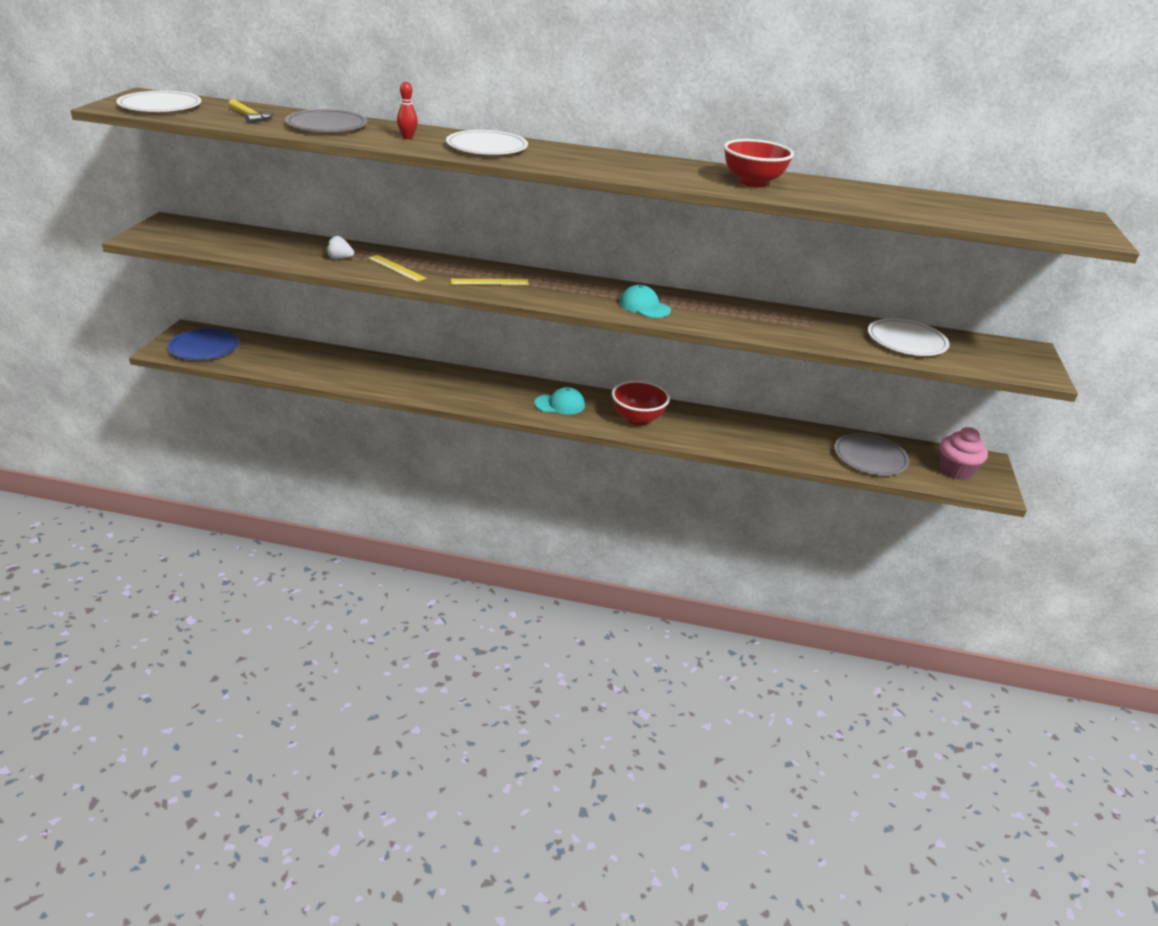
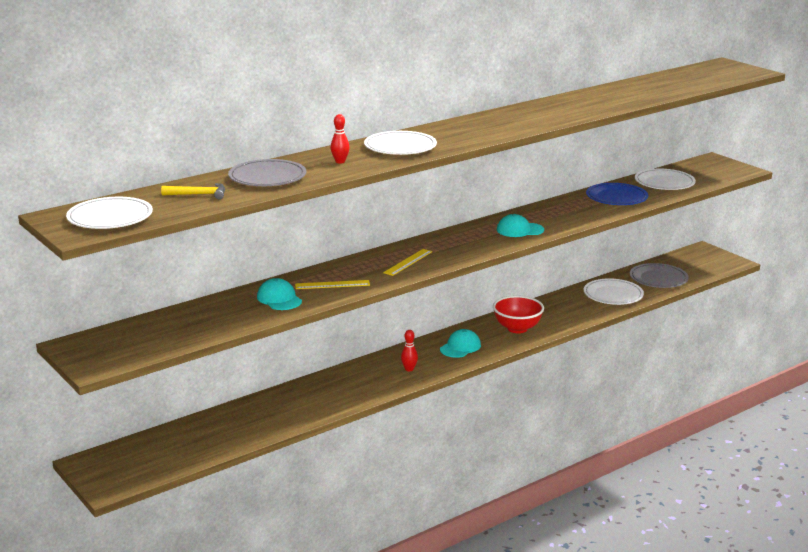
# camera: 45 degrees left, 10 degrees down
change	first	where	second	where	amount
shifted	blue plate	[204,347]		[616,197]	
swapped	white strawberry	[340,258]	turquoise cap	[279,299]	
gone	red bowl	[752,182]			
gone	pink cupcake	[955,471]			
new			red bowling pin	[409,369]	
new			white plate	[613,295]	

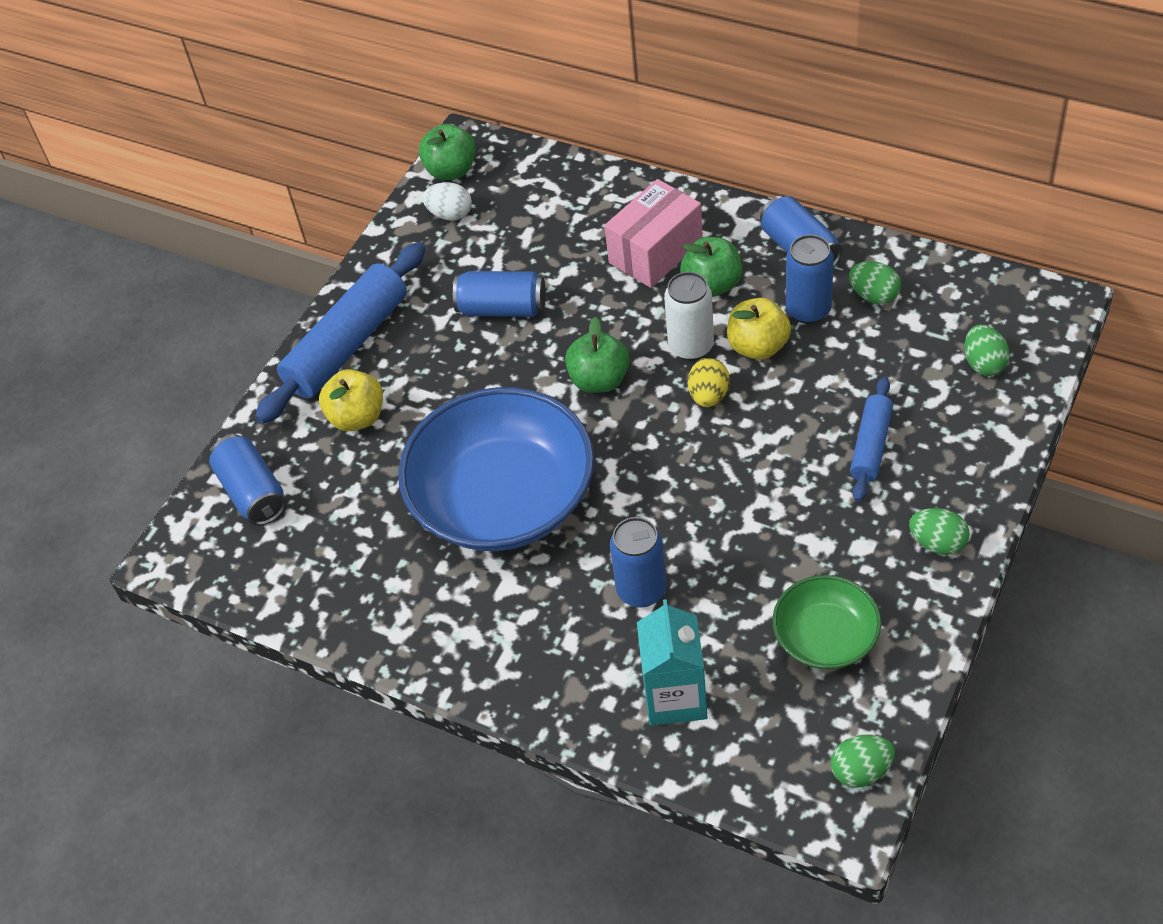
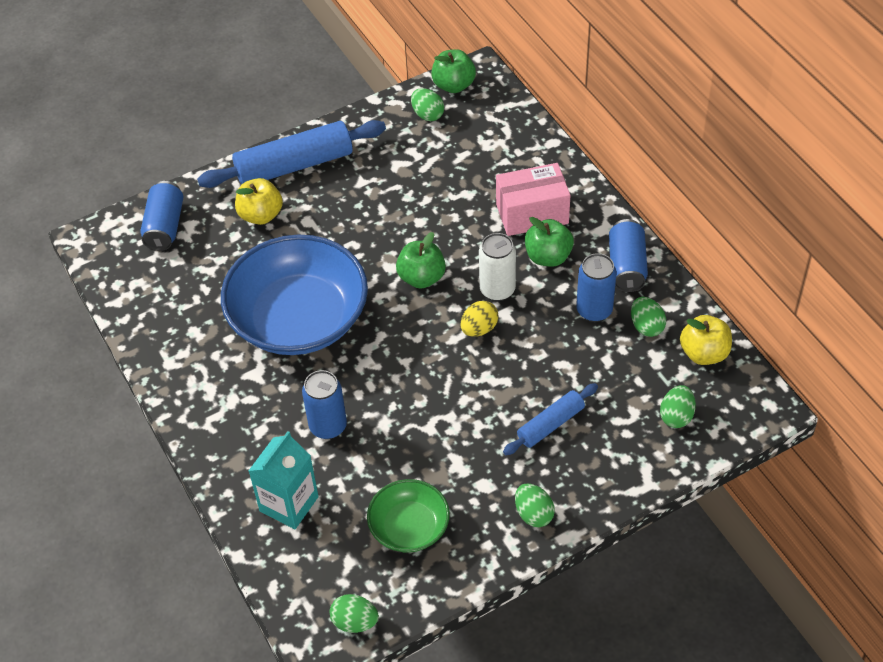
# camera: 30 degrees right, 0 degrees up
change	first	where	second	where	amount
repainted	white egg	[450,214]	green egg	[427,115]	
gone	blue can	[502,308]			
shifted	yellow apple	[758,346]		[704,353]	

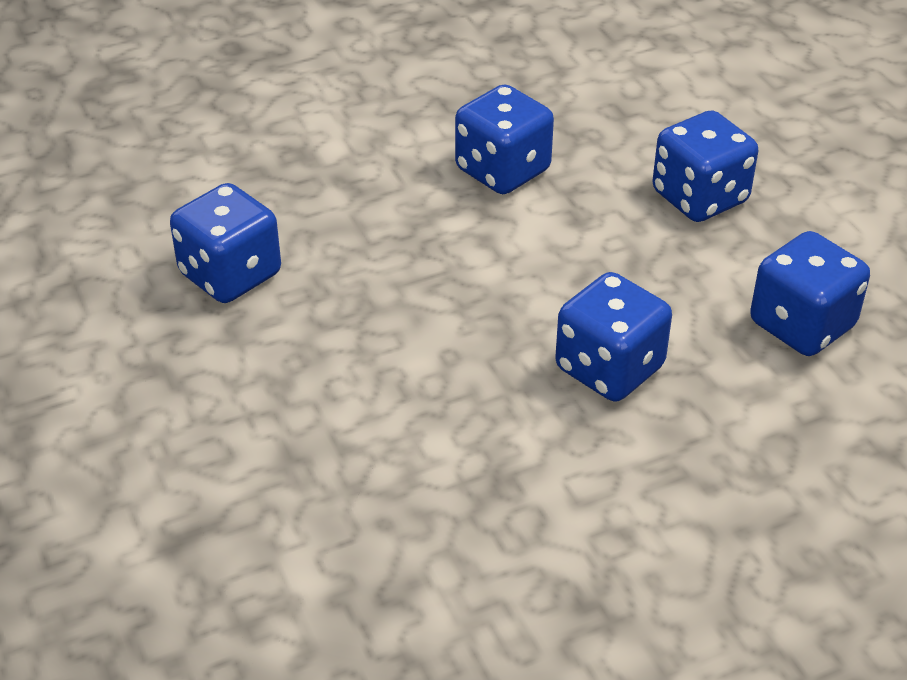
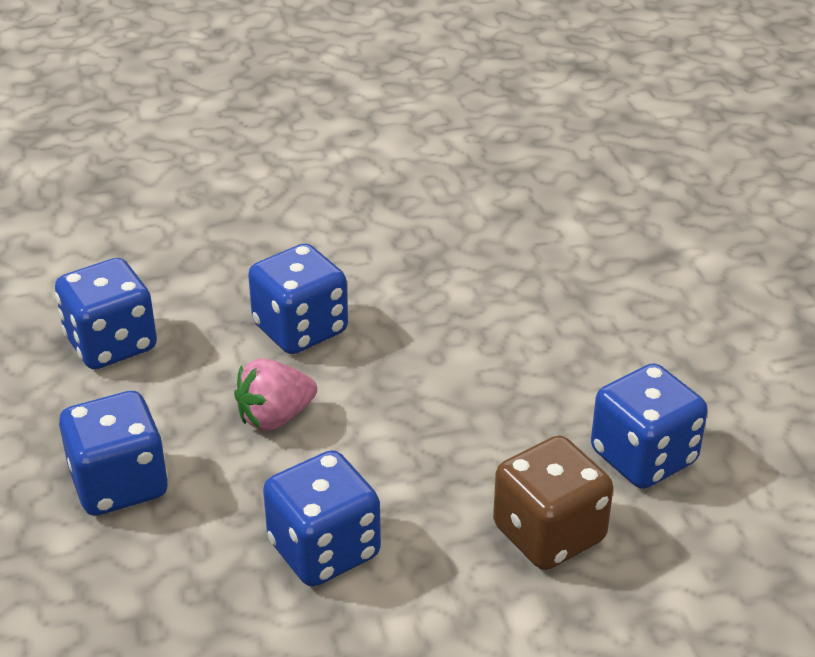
# camera: 170 degrees left, 5 degrees down
change	first	where	second	where	amount
new			pink strawberry	[275,417]	
new			brown dice	[549,534]	

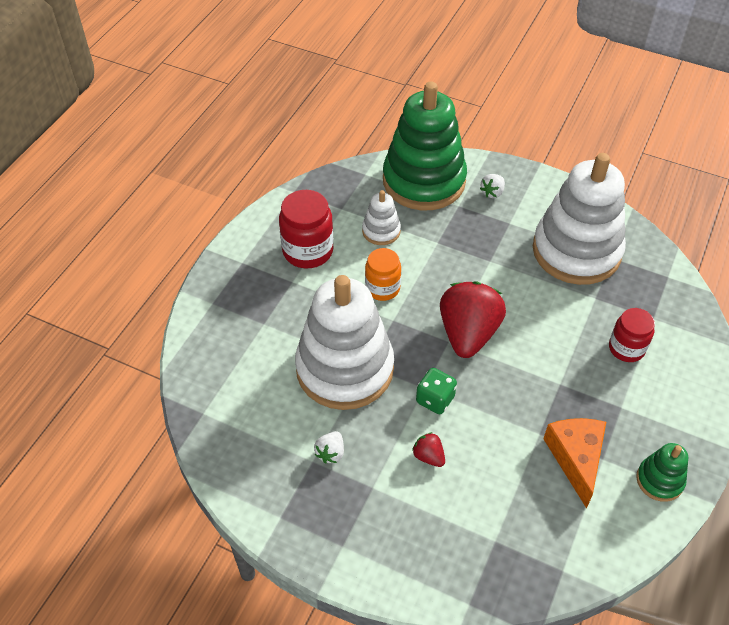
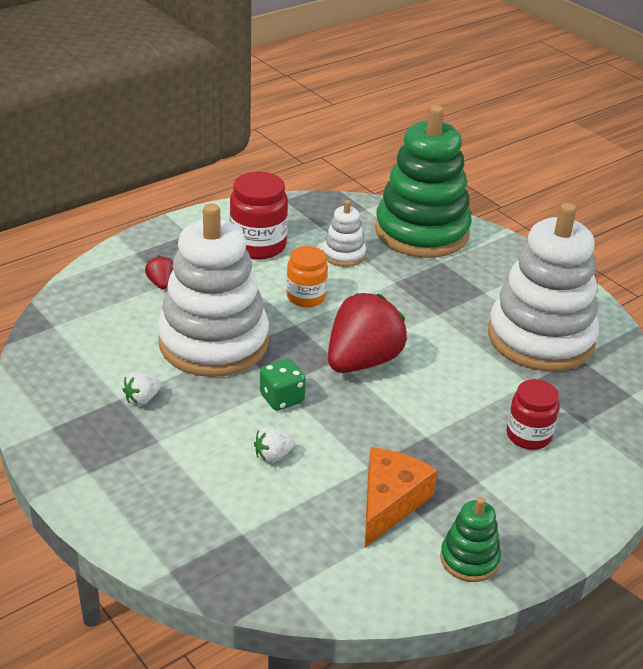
# camera: 25 degrees right, 15 degrees down
change	first	where	second	where	amount
shifted	red strawberry	[428,456]		[161,283]	
shifted	white strawberry	[492,192]		[273,456]	

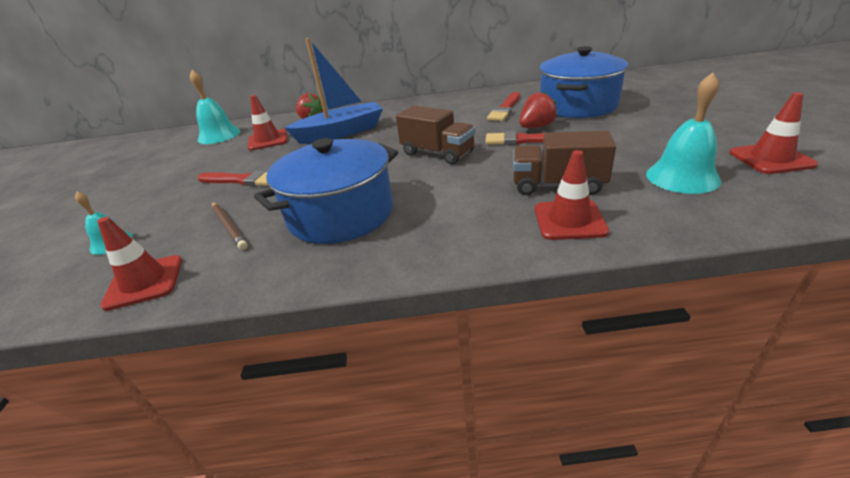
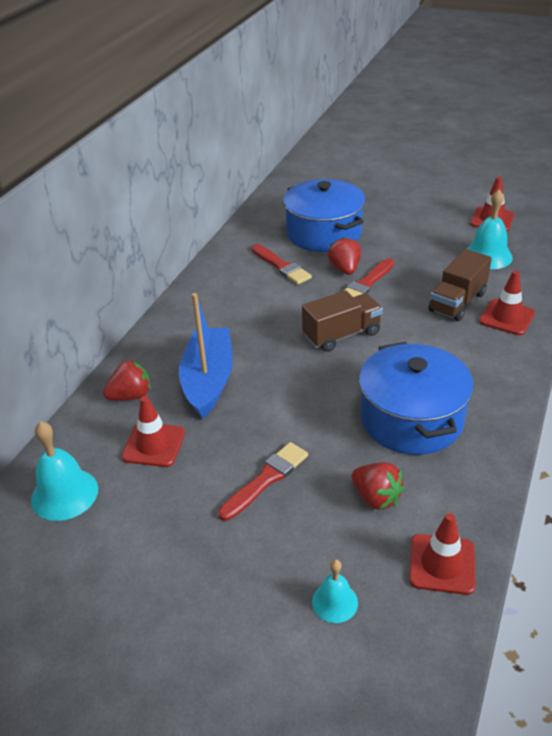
# camera: 65 degrees left, 5 degrees up
change	first	where	second	where	amount
swapped	brown pencil	[229,227]	red strawberry	[376,498]	

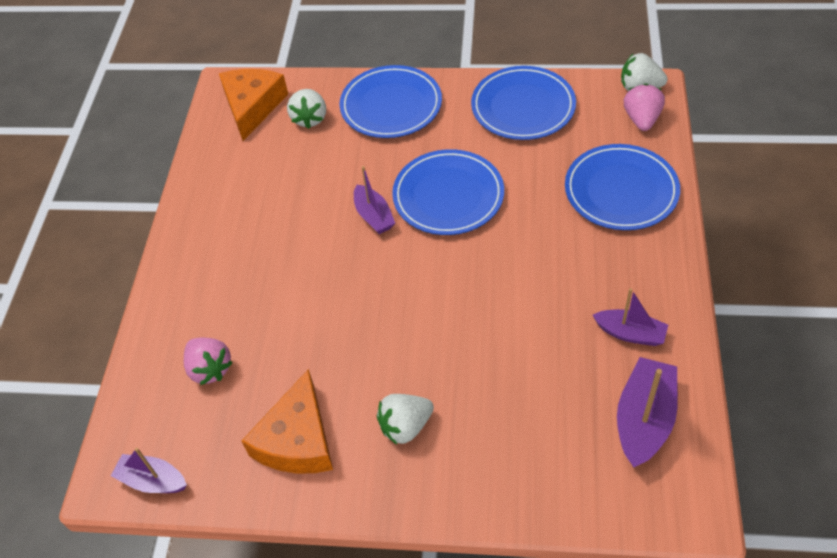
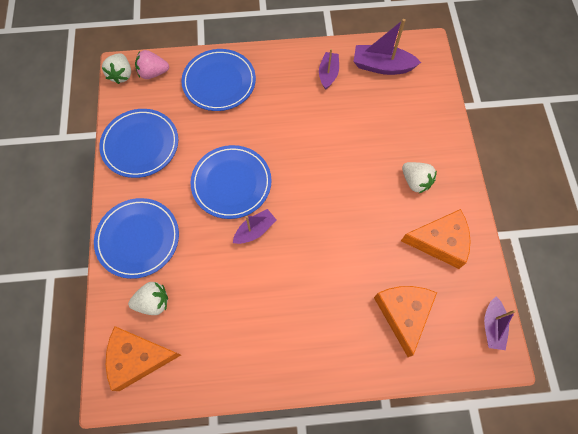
# camera: 105 degrees left, 15 degrees up
change	first	where	second	where	amount
swapped	pink strawberry	[210,369]	orange cheese	[404,313]	

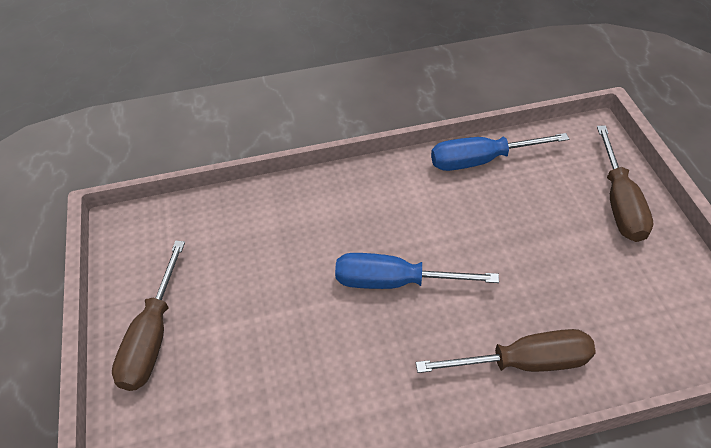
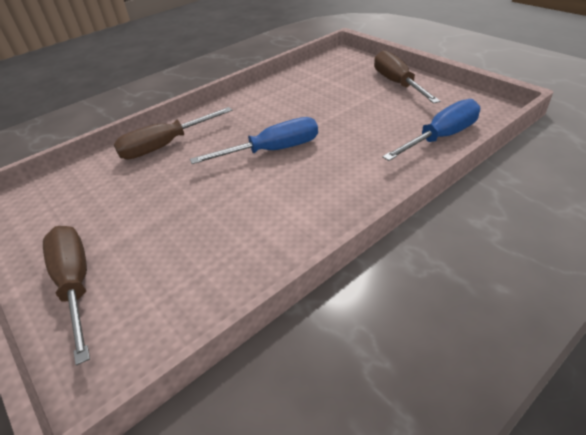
# camera: 155 degrees right, 10 degrees down
change	first	where	second	where	amount
shifted	blue screwdriver	[481,160]		[441,137]	

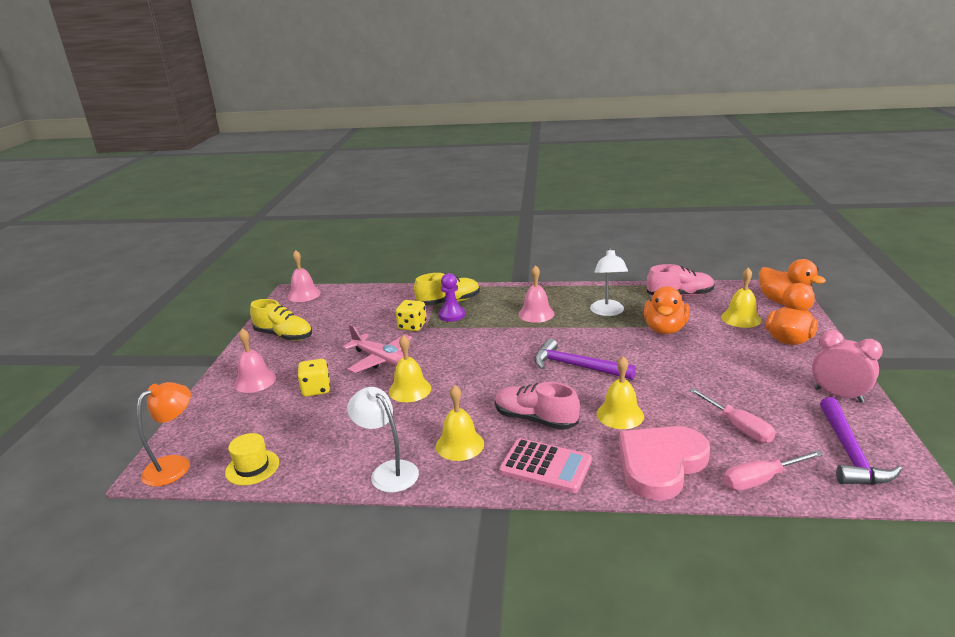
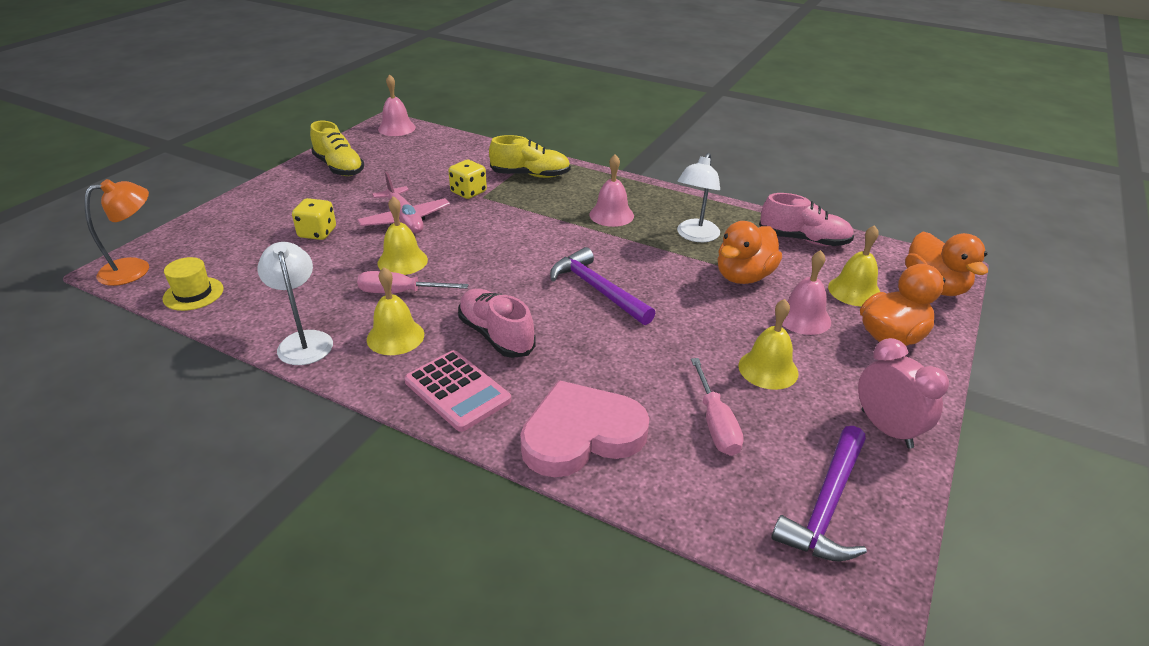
# camera: 20 degrees right, 10 degrees up
change	first	where	second	where	amount
shifted	pink bell	[255,381]		[803,317]	
gone	purple pawn	[451,315]			
shifted	yellow bell	[620,415]		[768,369]	
shifted	pink screwdriver	[761,480]		[400,292]	

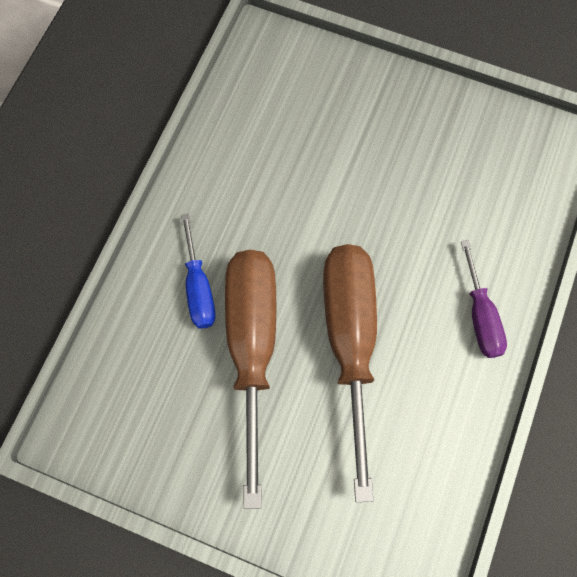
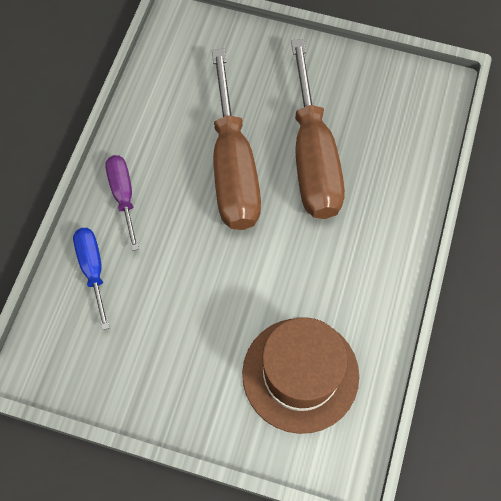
# camera: 175 degrees right, 5 degrees down
change	first	where	second	where	amount
shifted	blue screwdriver	[198,288]		[93,269]	
new			brown hat	[300,374]	

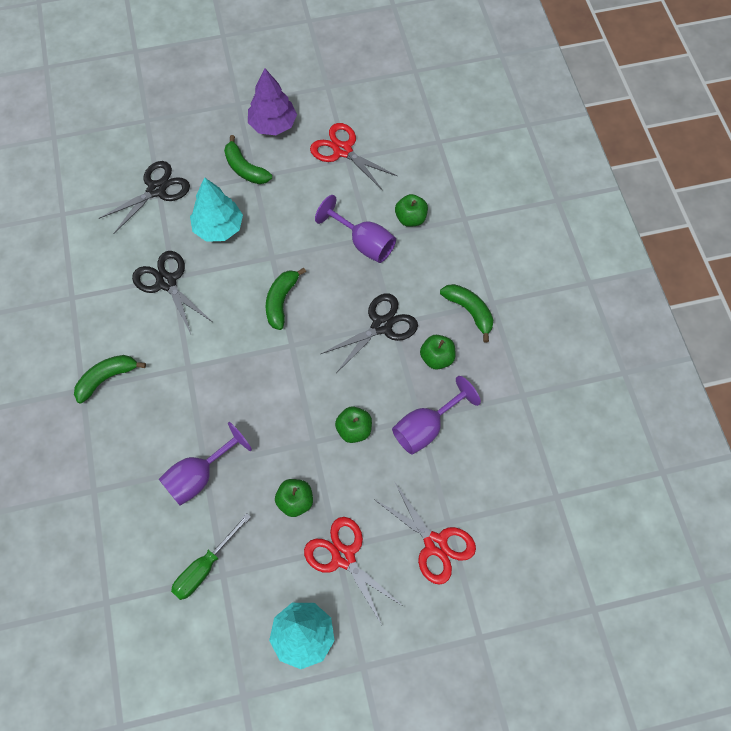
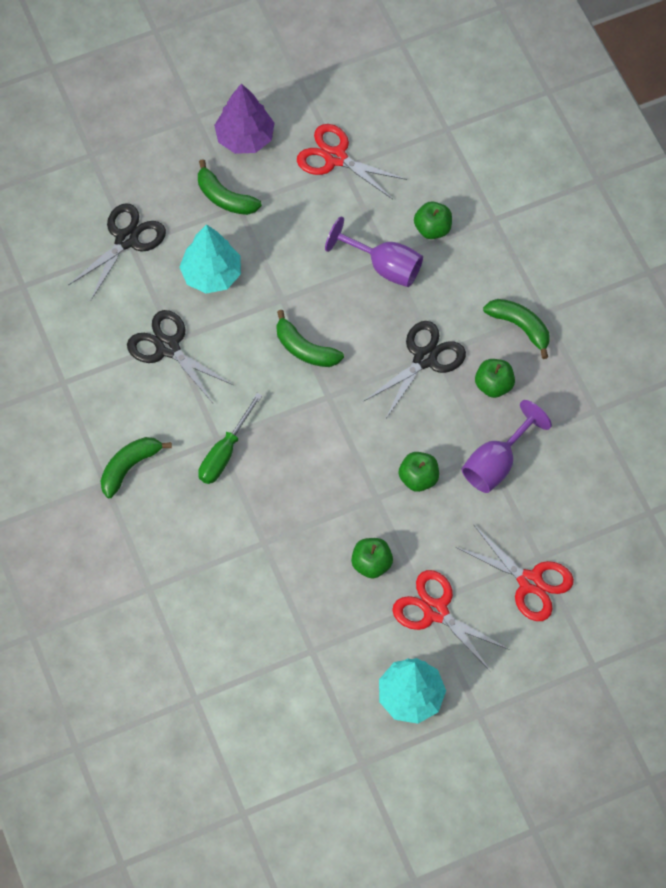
# camera: 10 degrees left, 0 degrees up
change	first	where	second	where	amount
gone	purple goblet	[199,476]			
shifted	green screwdriver	[205,567]		[225,452]	
rotated	green banana	[281,301]		[305,349]	60 degrees counterclockwise

